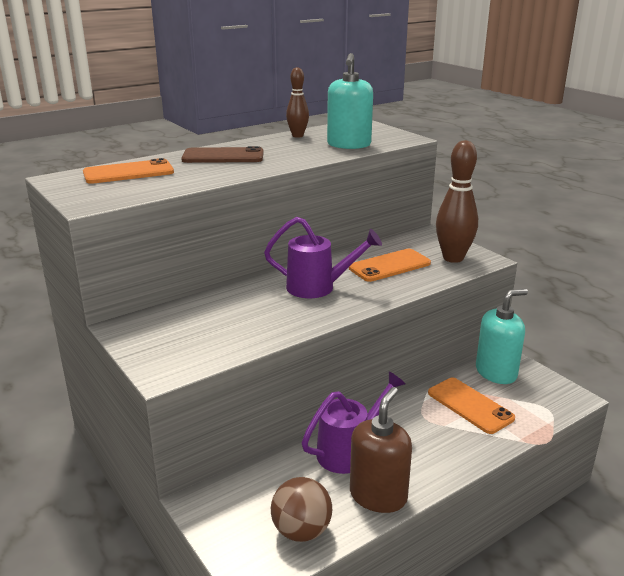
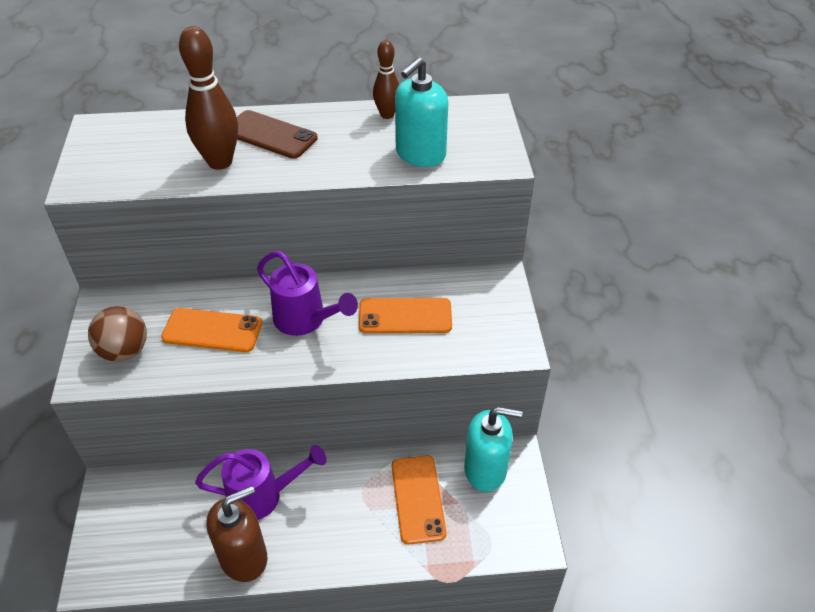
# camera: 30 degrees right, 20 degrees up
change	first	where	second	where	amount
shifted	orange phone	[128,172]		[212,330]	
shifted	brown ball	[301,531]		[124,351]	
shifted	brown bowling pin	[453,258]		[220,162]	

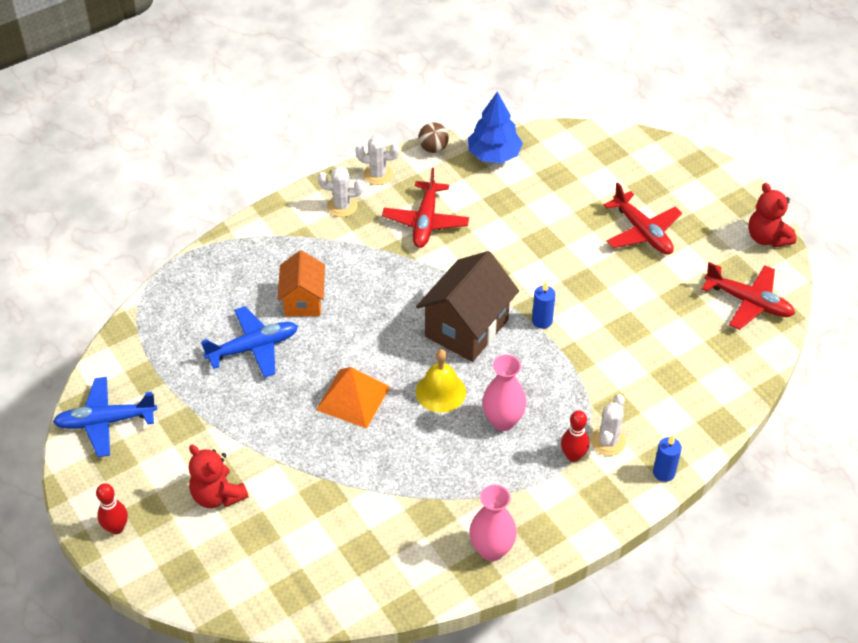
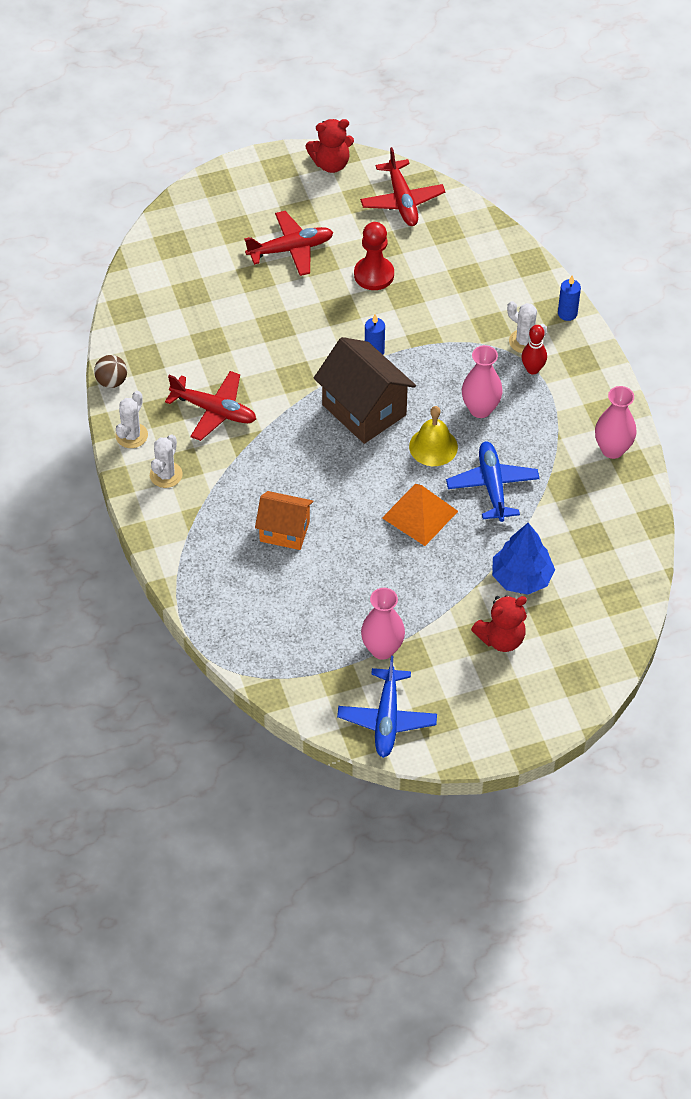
# camera: 75 degrees left, 5 degrees up
change	first	where	second	where	amount
gone	red bowling pin	[116,528]			
shifted	blue plane	[253,347]		[492,486]	
shifted	blue tree	[494,155]		[521,577]	
rotated	red plane	[749,302]		[402,201]	120 degrees clockwise
new			red pawn	[374,275]	
new			pink vase	[382,649]	

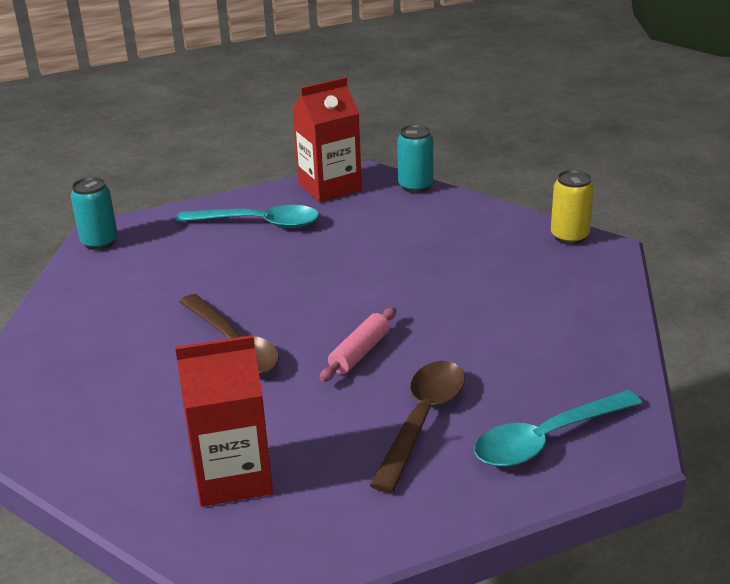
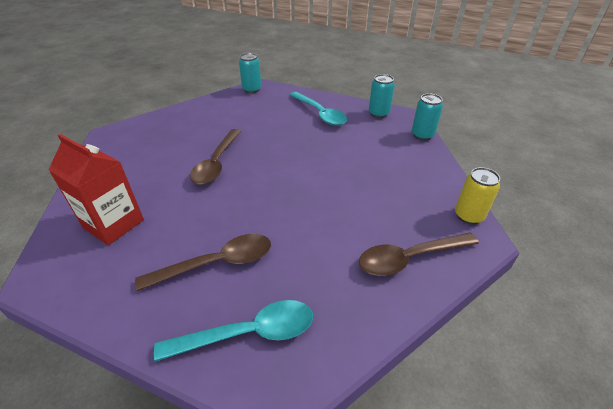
# camera: 45 degrees right, 10 degrees up
change	first	where	second	where	amount
swapped	red carton	[329,187]	turquoise can	[378,113]	
gone	pink rolling pin	[359,353]			
rotated	turquoise spoon	[547,439]		[248,333]	150 degrees clockwise
new			brown spoon	[409,258]	

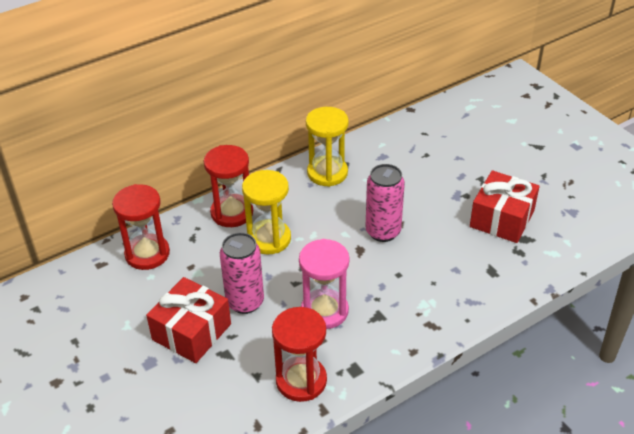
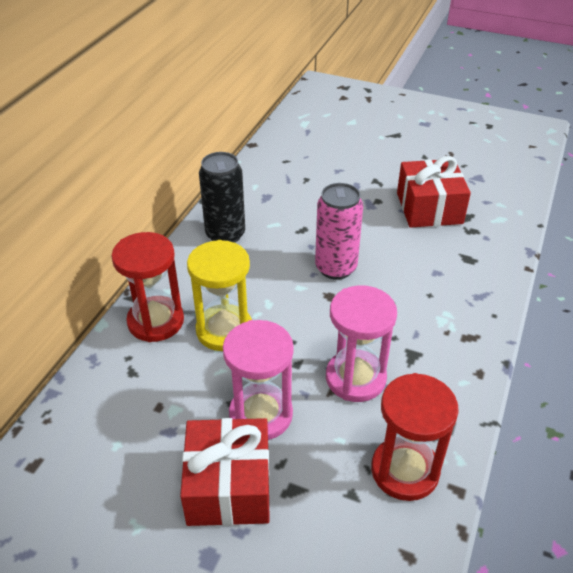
# camera: 35 degrees left, 0 degrees up
change	first	where	second	where	amount
gone	red hourglass	[147,254]			
swapped	pink can	[245,302]	pink hourglass	[261,414]	
swapped	yellow hourglass	[327,173]	black can	[225,235]	

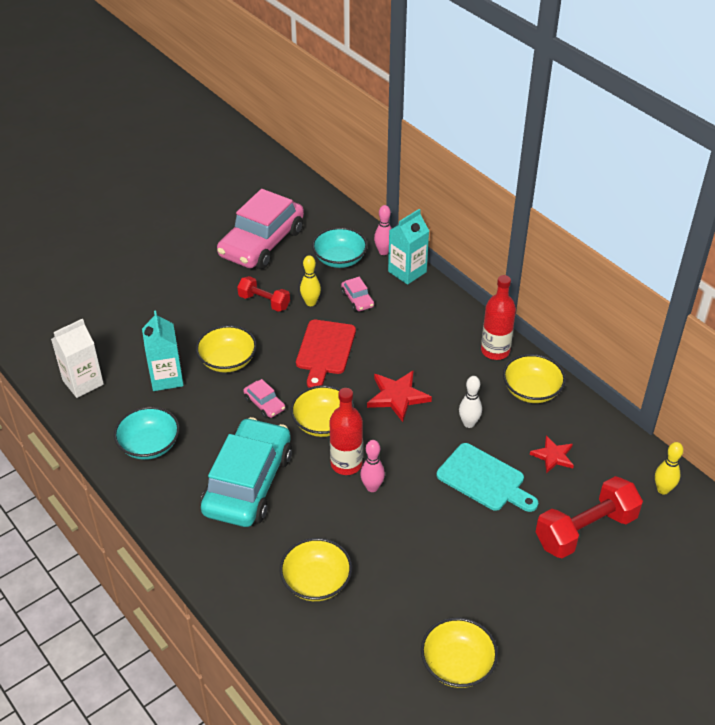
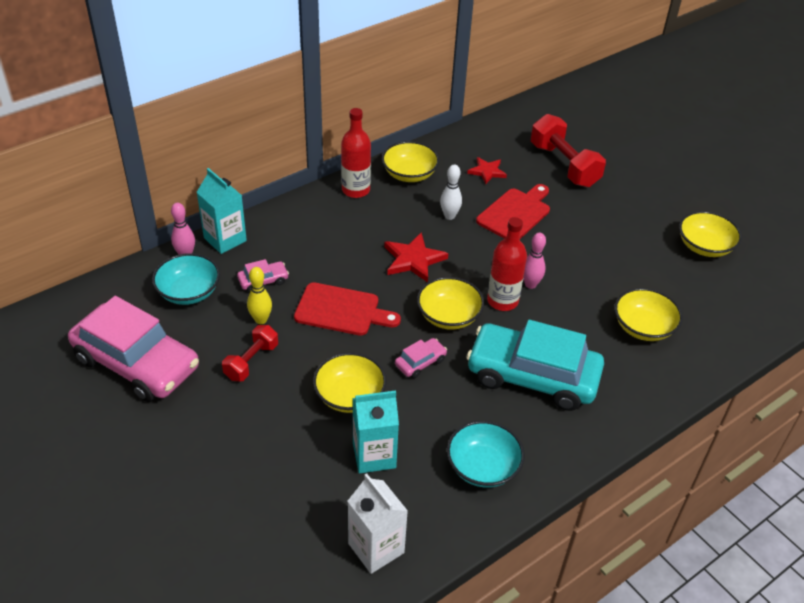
# camera: 90 degrees left, 0 degrees up
change	first	where	second	where	amount
repainted	turquoise cutting board	[484,479]	red cutting board	[515,213]	
gone	yellow bowling pin	[663,489]			

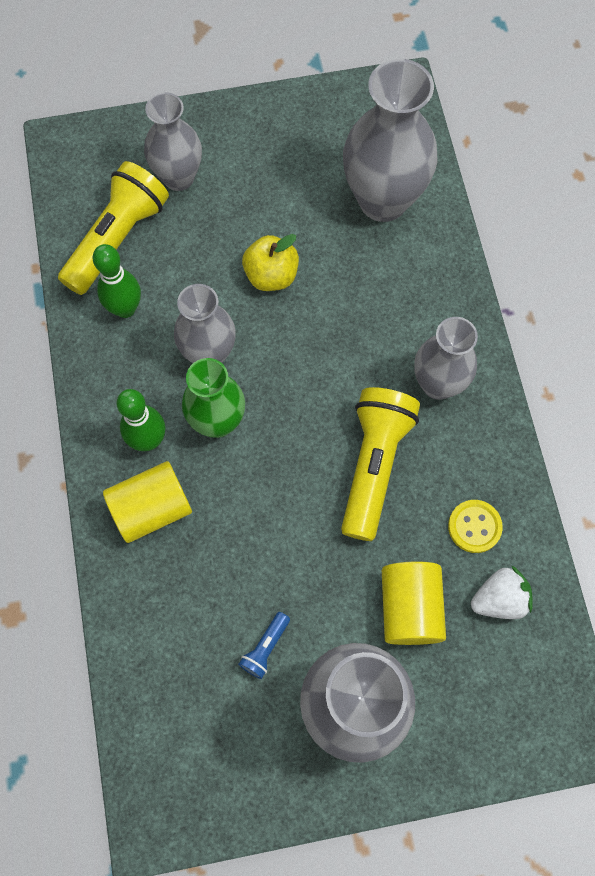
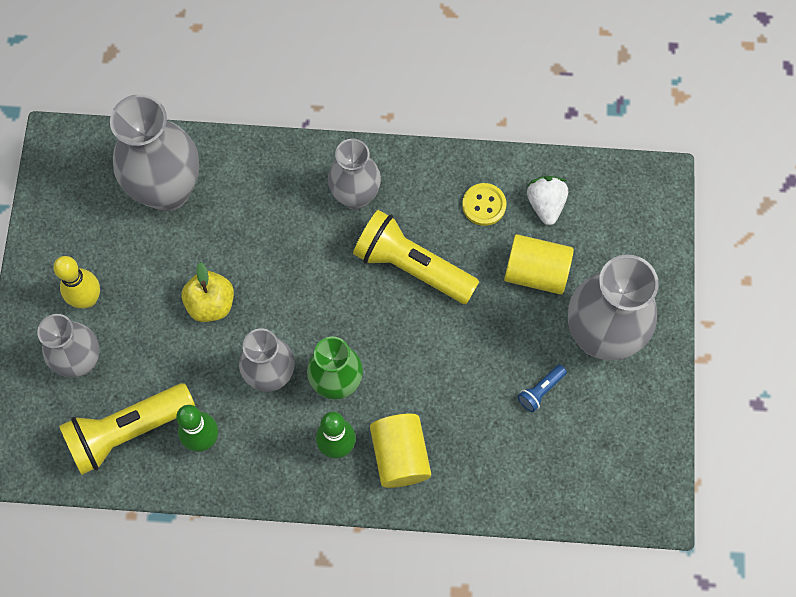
# camera: 75 degrees left, 0 degrees up
change	first	where	second	where	amount
rotated	yellow flashlight	[117,239]		[128,431]	75 degrees counterclockwise
rotated	blue flashlight	[265,648]		[541,390]	90 degrees clockwise
new			yellow bowling pin	[87,299]	

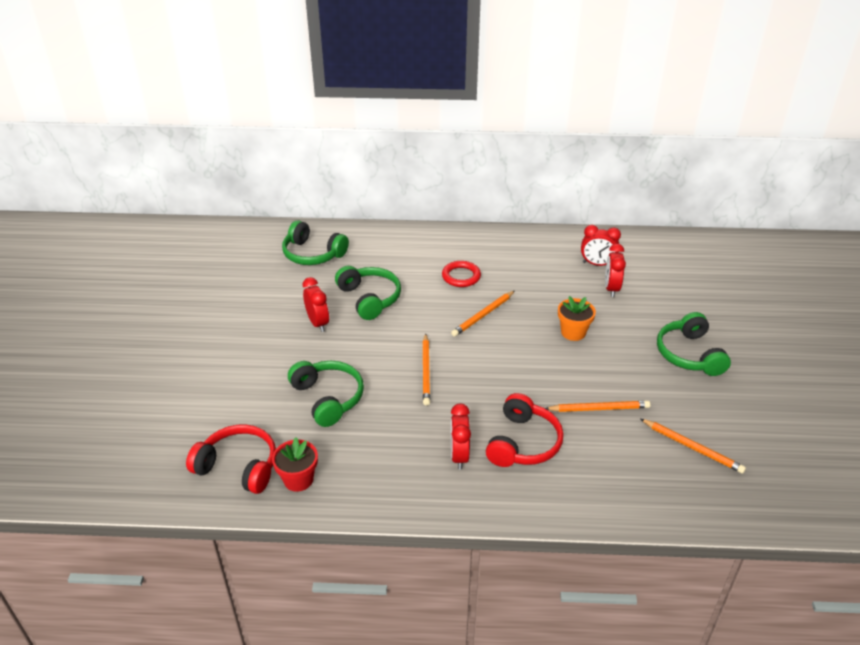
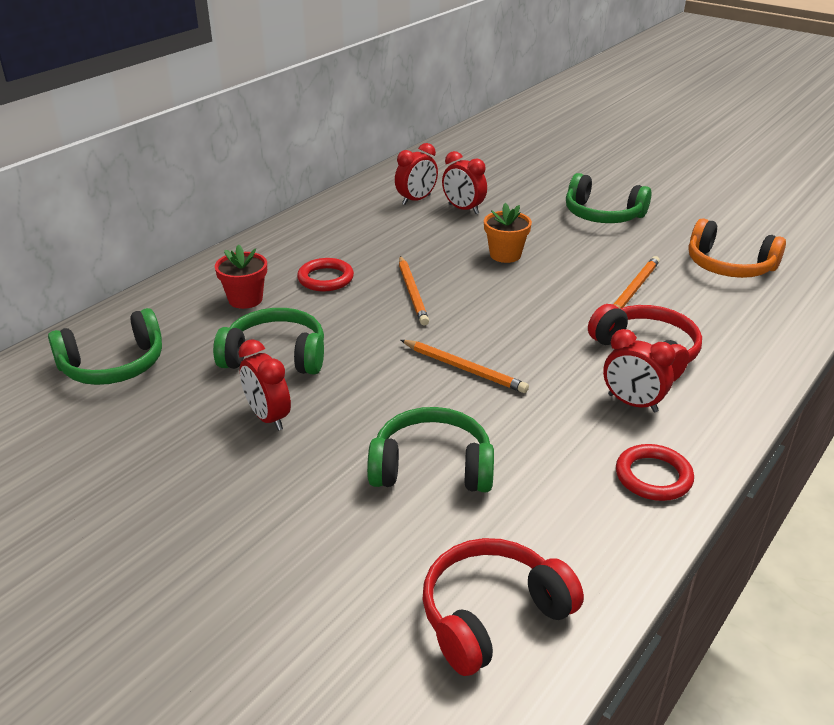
# camera: 55 degrees left, 5 degrees down
change	first	where	second	where	amount
shifted	red flower pot	[298,479]		[245,299]	
rotated	red clock	[318,323]		[268,417]	135 degrees counterclockwise
swapped	orange pencil	[692,447]	orange headphones	[728,266]	
new			red ring	[653,476]	

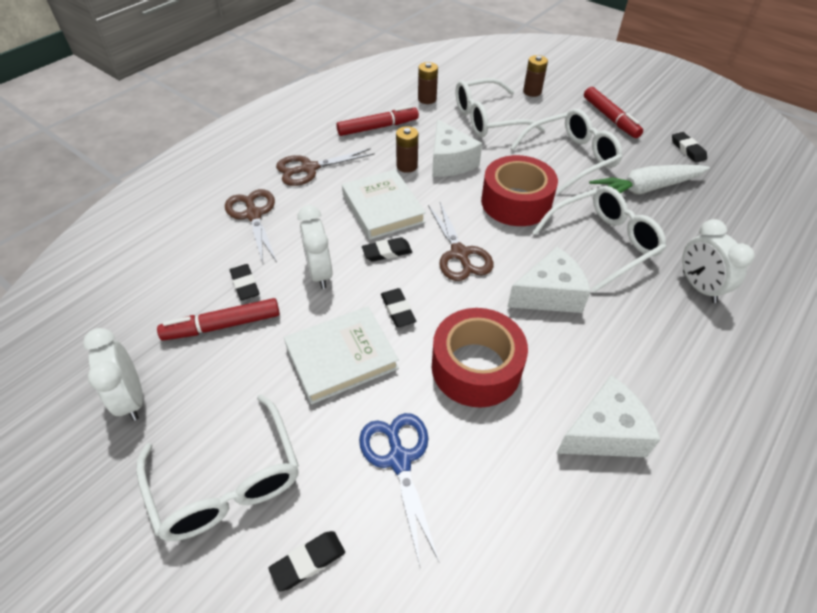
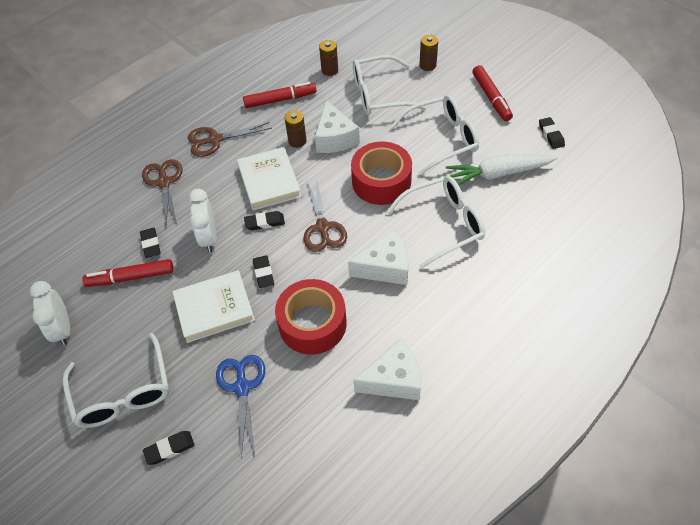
# camera: 10 degrees right, 5 degrees up
change	first	where	second	where	amount
gone	white clock	[698,287]			

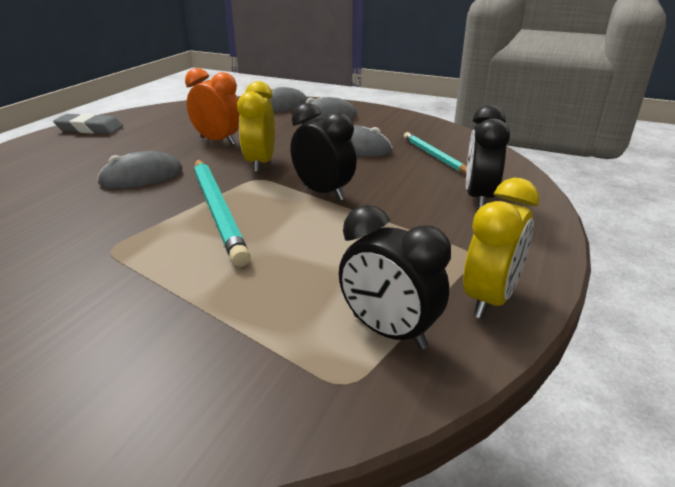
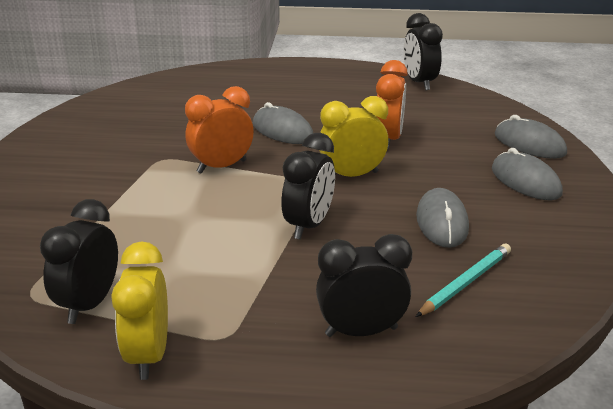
# camera: 70 degrees right, 0 degrees up
change	first	where	second	where	amount
gone	grey eraser	[90,128]			
gone	turquoise pencil	[218,211]			
rotated	yellow clock	[490,299]		[148,355]	75 degrees clockwise
new			orange clock	[221,166]	
new			black clock	[419,83]	

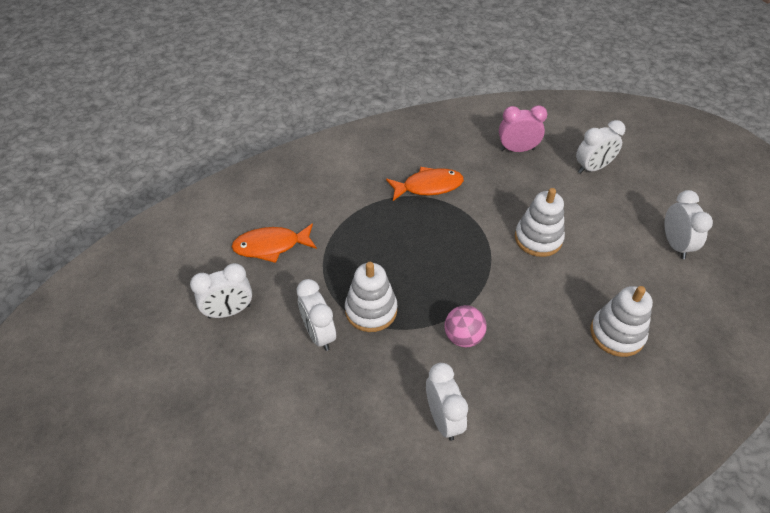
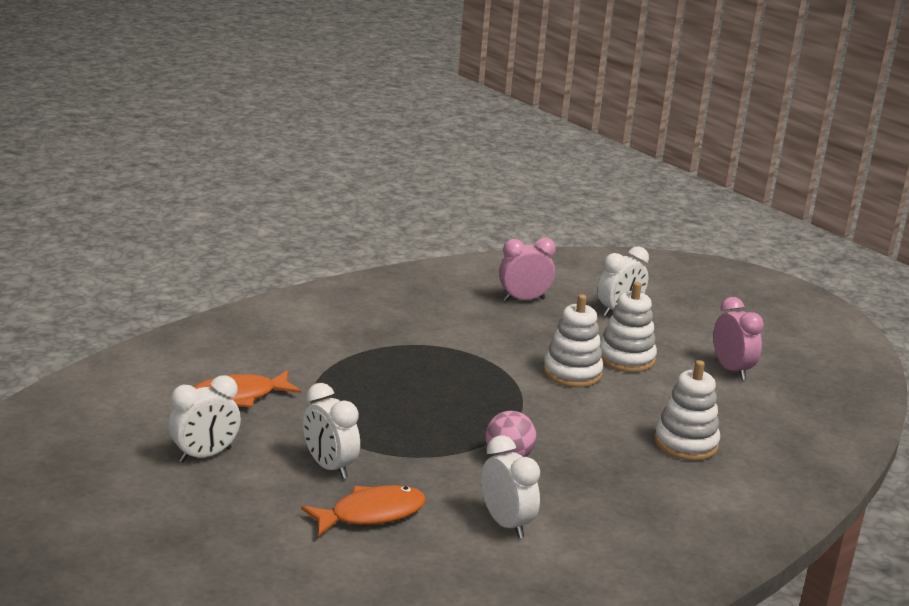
# camera: 15 degrees left, 25 degrees down
change	first	where	second	where	amount
shifted	white stacking toy	[371,310]		[626,358]	
shifted	orange fish	[428,186]		[371,514]	
repainted	white clock	[675,245]	pink clock	[731,369]	

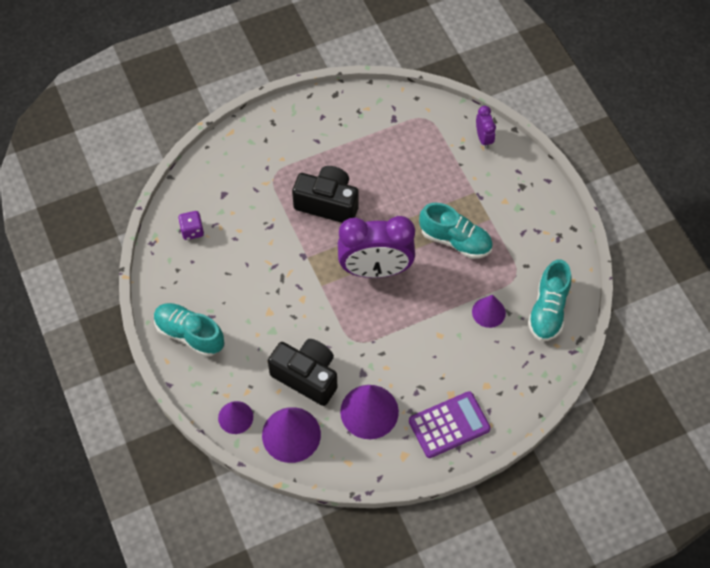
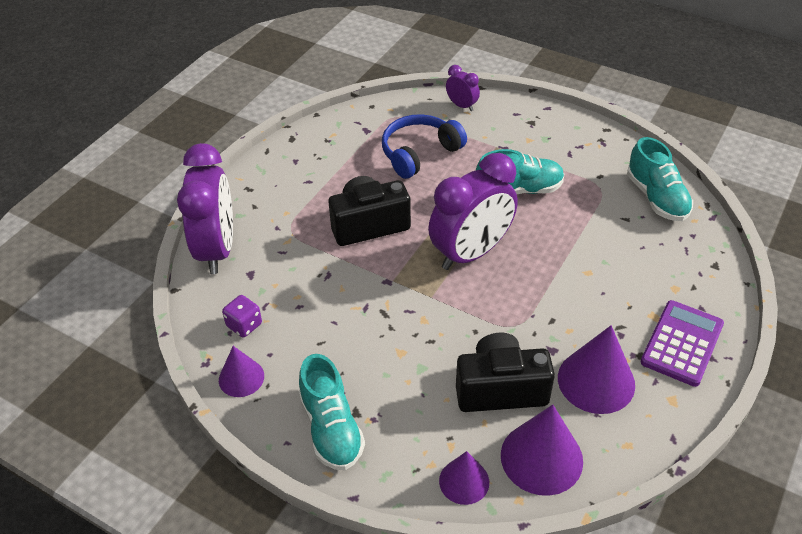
# camera: 35 degrees left, 15 degrees down
change	first	where	second	where	amount
rotated	turquoise shoe	[189,334]		[331,428]	105 degrees counterclockwise
shifted	purple cone	[488,312]		[241,378]	
new			purple clock	[217,249]	
new			blue headphones	[419,153]	

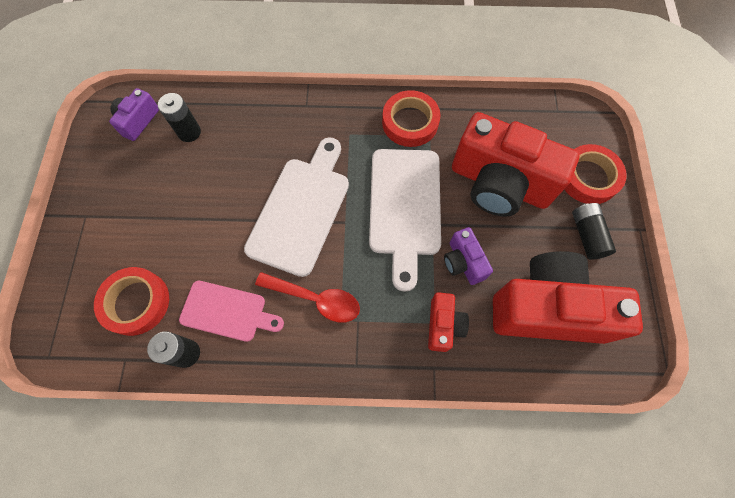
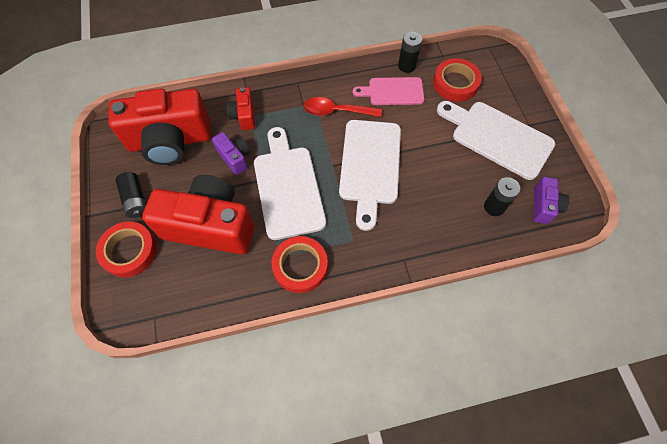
# camera: 165 degrees right, 5 degrees down
change	first	where	second	where	amount
new			white cutting board	[497,138]	

